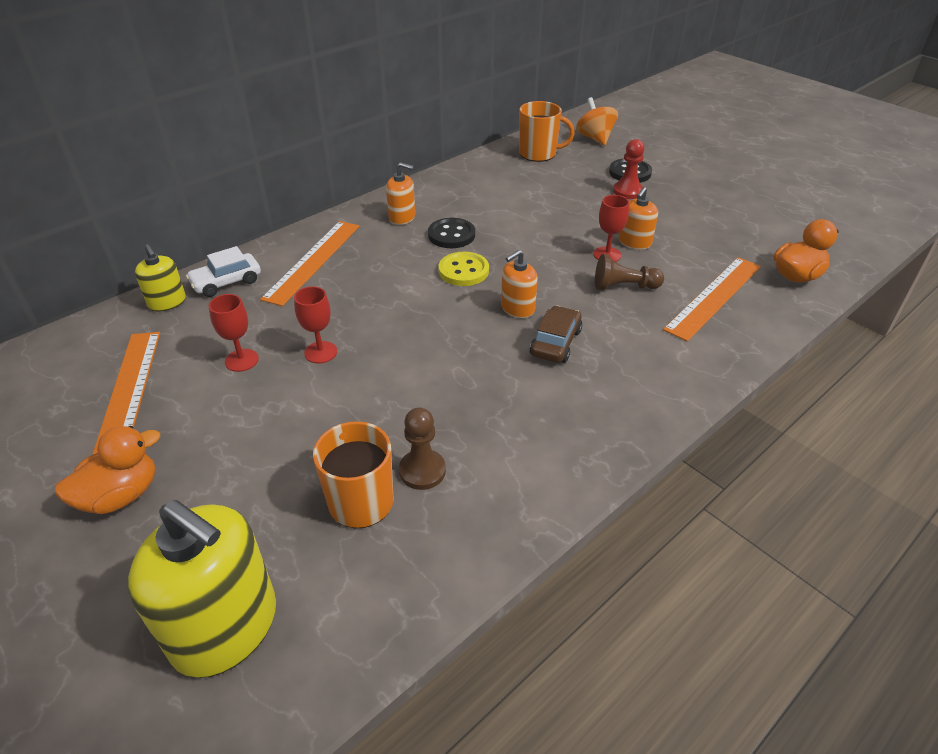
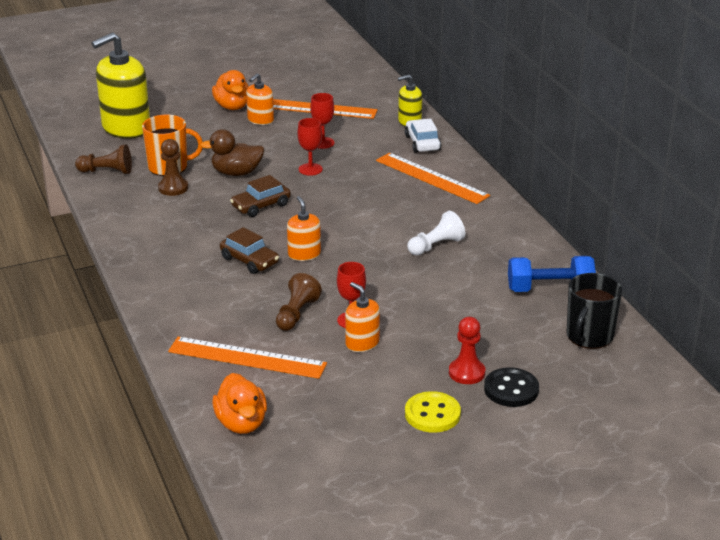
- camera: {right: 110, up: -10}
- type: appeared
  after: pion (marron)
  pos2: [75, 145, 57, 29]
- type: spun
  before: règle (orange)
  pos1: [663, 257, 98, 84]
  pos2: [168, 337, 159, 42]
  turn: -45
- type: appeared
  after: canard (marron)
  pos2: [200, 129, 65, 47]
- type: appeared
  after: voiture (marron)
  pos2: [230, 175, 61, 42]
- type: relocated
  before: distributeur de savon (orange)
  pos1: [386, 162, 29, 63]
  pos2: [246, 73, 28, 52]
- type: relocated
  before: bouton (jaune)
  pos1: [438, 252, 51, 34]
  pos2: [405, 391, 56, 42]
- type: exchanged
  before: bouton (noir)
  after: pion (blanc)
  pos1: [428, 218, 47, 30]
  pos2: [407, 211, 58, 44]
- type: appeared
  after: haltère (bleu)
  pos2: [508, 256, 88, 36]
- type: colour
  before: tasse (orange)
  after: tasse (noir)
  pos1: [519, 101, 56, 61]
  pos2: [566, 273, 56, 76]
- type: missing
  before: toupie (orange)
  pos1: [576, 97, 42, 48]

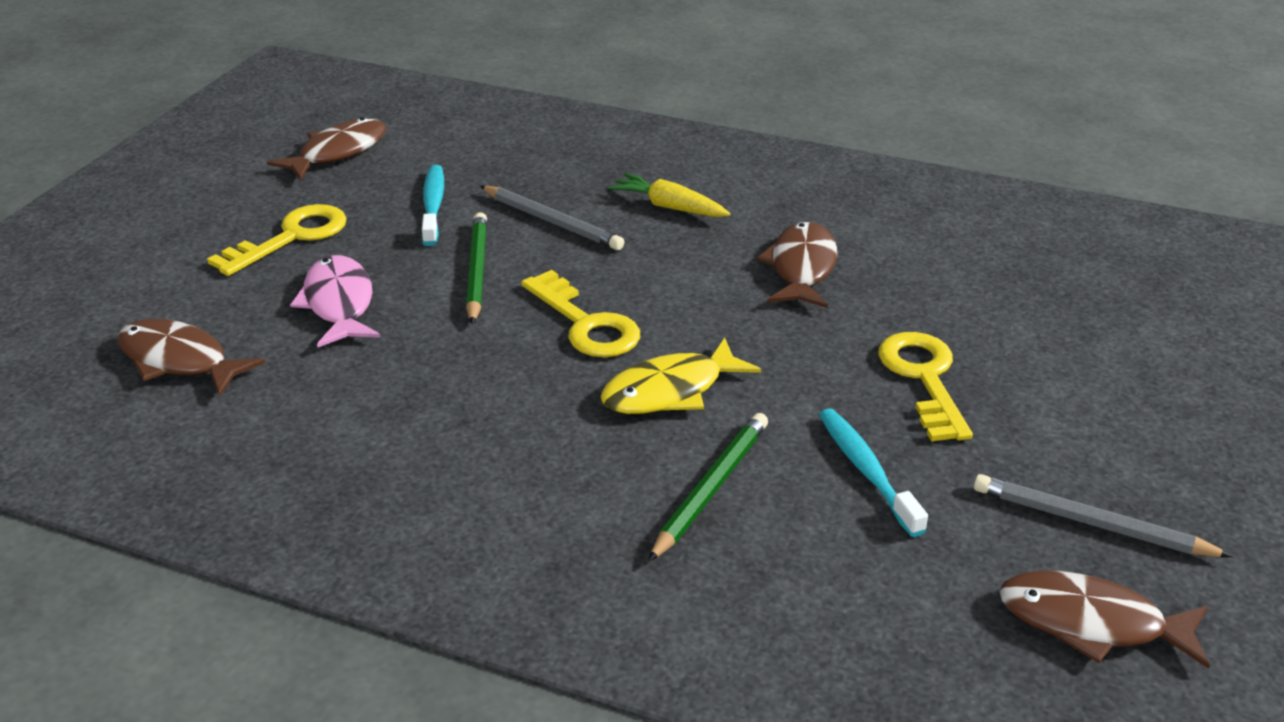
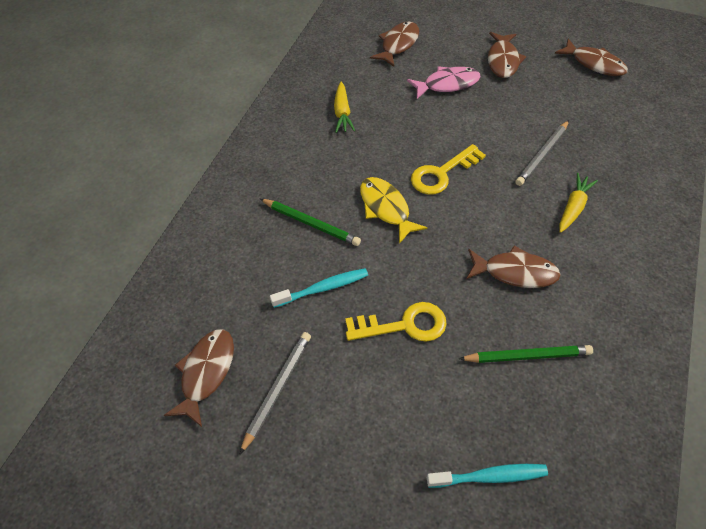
- camera: {right: 90, up: 20}
- type: appeared
  after: carotte (jaune)
  pos2: [334, 82, 21, 51]
- type: relocated
  before: brosse à dents (turquoise)
  pos1: [422, 165, 22, 81]
  pos2: [427, 464, 121, 24]
- type: relocated
  before: crayon (vert)
  pos1: [466, 212, 21, 113]
  pos2: [459, 345, 134, 18]
- type: exchanged
  before: clé (jaune)
  after: poisson (marron)
  pos1: [207, 204, 140, 72]
  pos2: [488, 32, 38, 46]

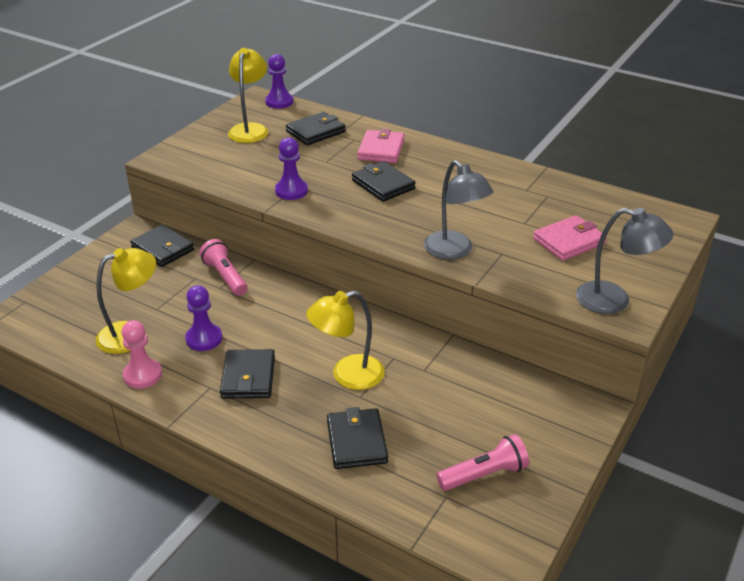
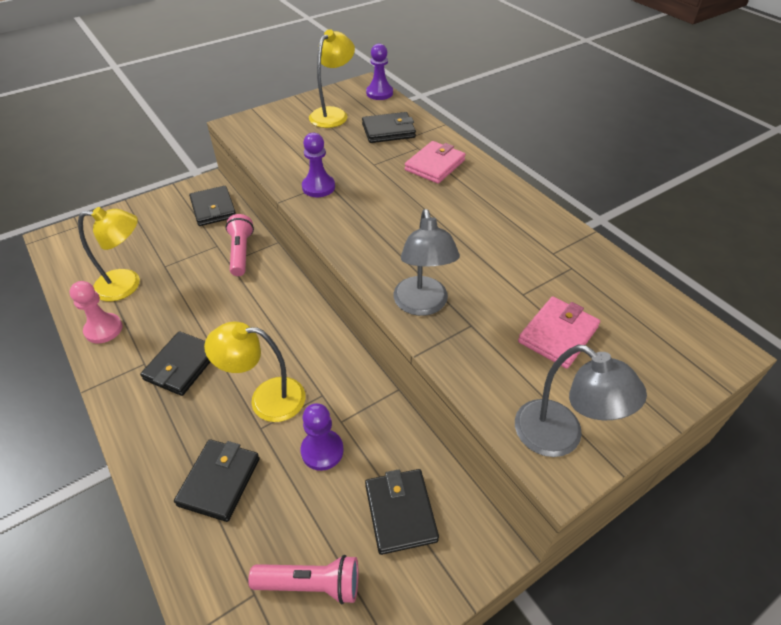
- camera: {right: 25, up: 10}
- type: relocated
  before: pion (violet)
  pos1: [185, 285, 37, 66]
  pos2: [301, 403, 43, 68]
- type: relocated
  before: portefeuille (noir)
  pos1: [352, 161, 64, 41]
  pos2: [365, 469, 74, 86]
- type: spun
  before: portefeuille (rose)
  pos1: [533, 215, 74, 46]
  pos2: [518, 296, 82, 73]
  turn: -45

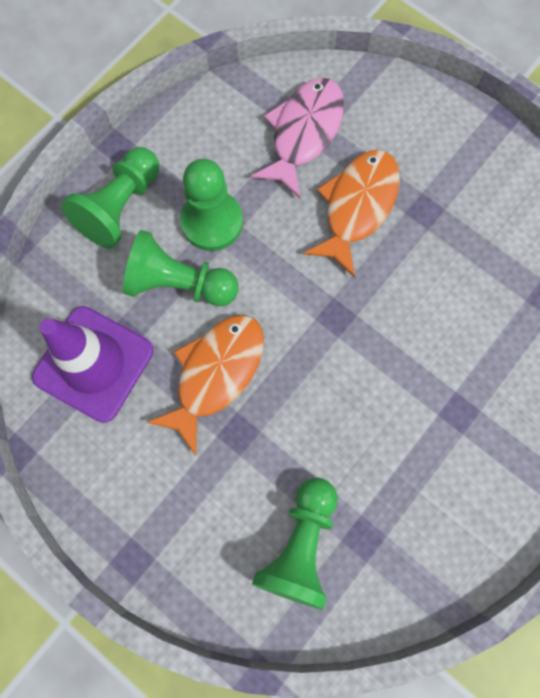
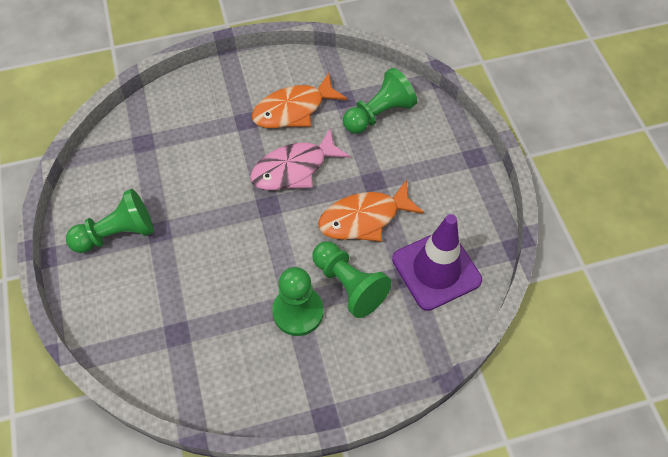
- camera: {right: -145, up: -15}
- type: relocated
  before: pion (vert)
  pos1: [61, 147, 98, 102]
  pos2: [66, 189, 88, 64]
- type: relocated
  before: poisson (rose)
  pos1: [251, 78, 93, 120]
  pos2: [250, 128, 100, 62]
- type: relocated
  before: poisson (orange)
  pos1: [303, 150, 97, 128]
  pos2: [252, 73, 95, 55]

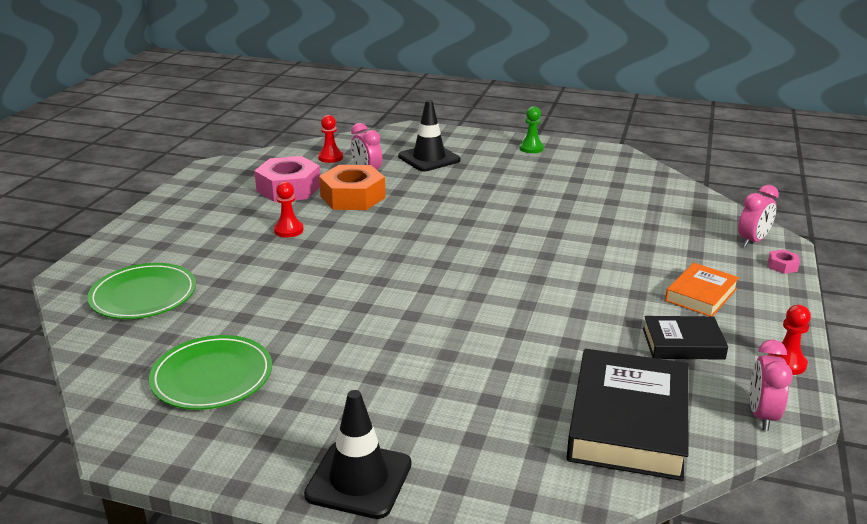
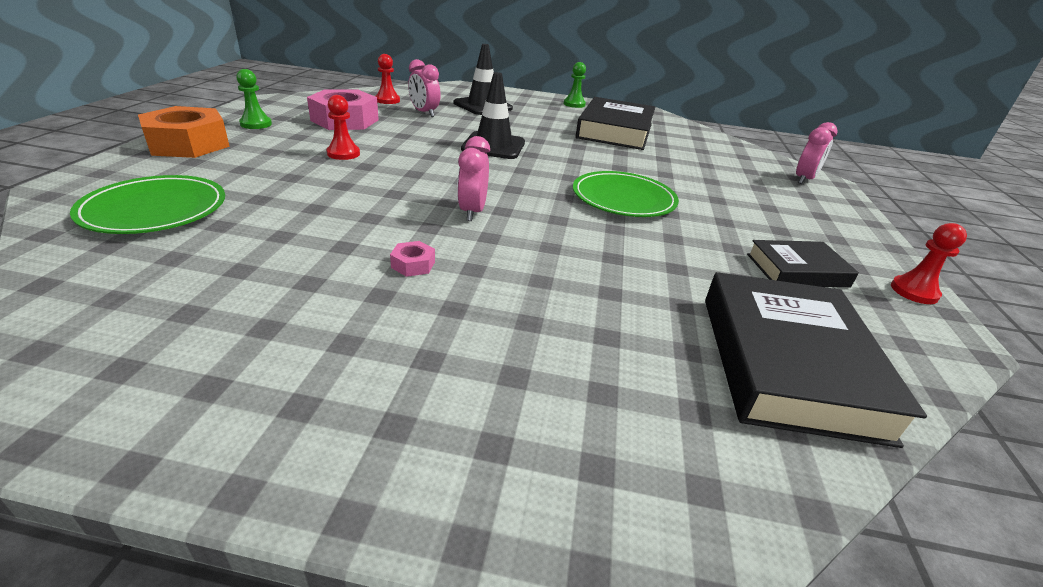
- camera: {right: -10, up: 5}
- type: relocated
  before: écrou (orange)
  pos1: [319, 165, 67, 45]
  pos2: [138, 106, 92, 52]
- type: appeared
  after: pion (vert)
  pos2: [236, 69, 36, 60]
- type: relocated
  before: écrou (rose)
  pos1: [768, 249, 32, 25]
  pos2: [390, 241, 45, 36]
- type: relocated
  before: réveil (rose)
  pos1: [750, 339, 43, 92]
  pos2: [457, 136, 33, 85]
- type: relocated
  before: cône de chantier (noir)
  pos1: [304, 390, 107, 129]
  pos2: [461, 72, 64, 87]
- type: relocated
  before: assiette (vert)
  pos1: [149, 335, 123, 75]
  pos2: [573, 171, 106, 46]
- type: appeared
  after: livre (noir)
  pos2: [576, 97, 79, 53]
- type: missing
  before: livre (orange)
  pos1: [665, 263, 74, 53]

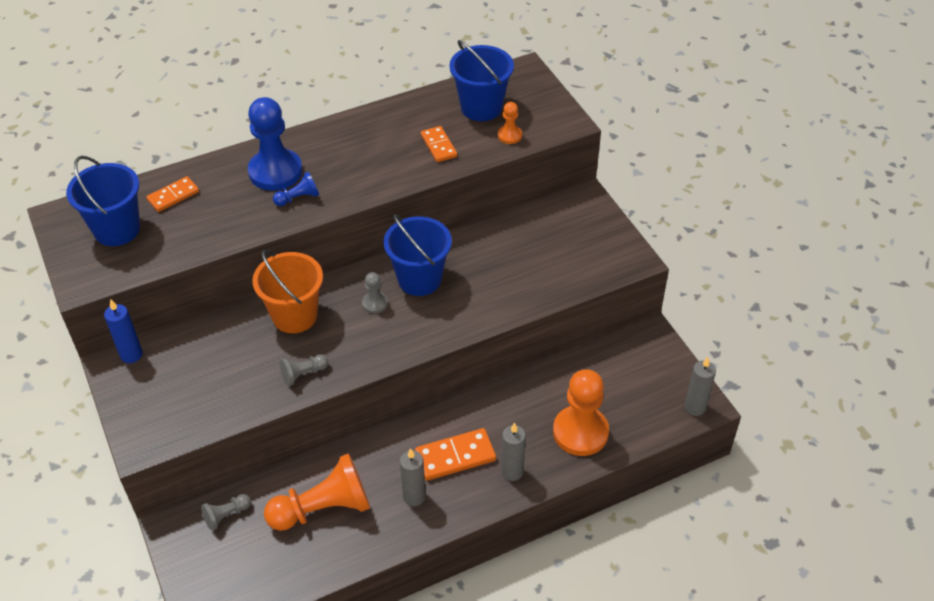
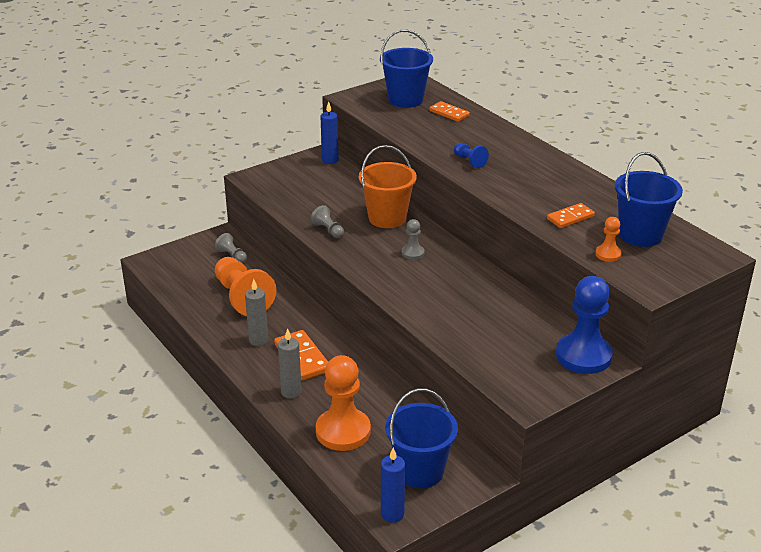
- camera: {right: 80, up: -15}
- type: colour
  before: bougie (gris)
  after: bougie (bleu)
  pos1: [685, 357, 31, 59]
  pos2: [381, 448, 24, 75]
- type: relocated
  before: seau (bleu)
  pos1: [384, 214, 68, 82]
  pos2: [385, 388, 73, 100]
- type: relocated
  before: pion (bleu)
  pos1: [248, 97, 54, 94]
  pos2: [556, 276, 57, 98]

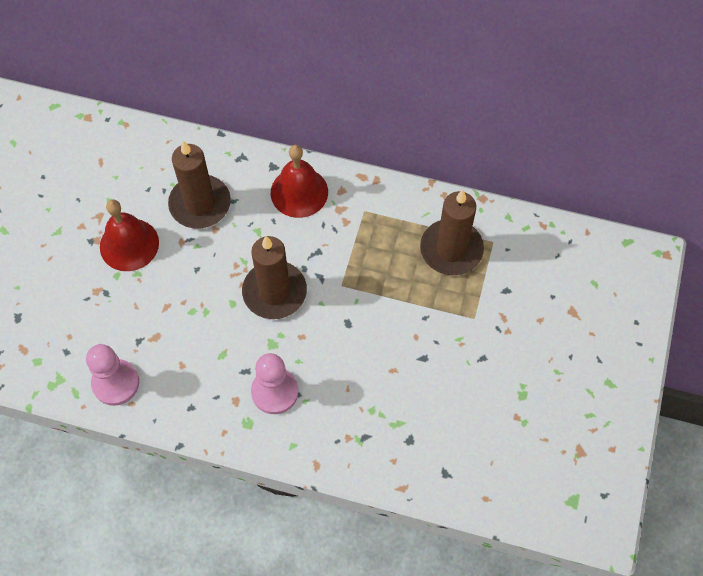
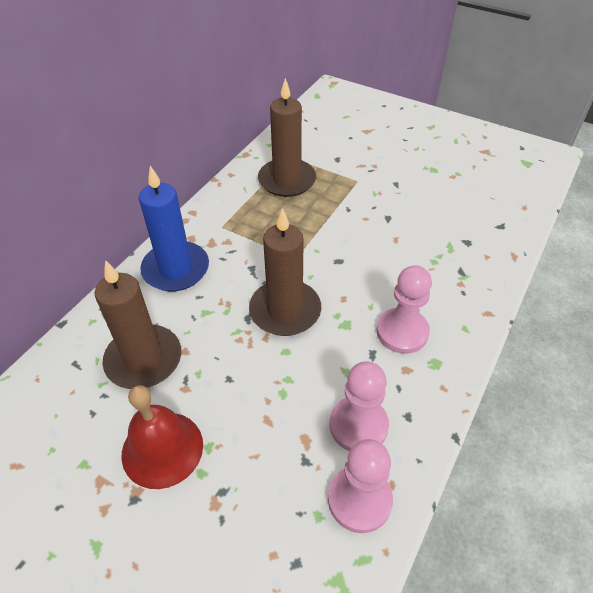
- camera: {right: -75, up: -15}
- type: exchanged
  before: cloche (rouge)
  after: bougie (bleu)
  pos1: [271, 145, 57, 73]
  pos2: [139, 166, 70, 125]
- type: appeared
  after: pion (rose)
  pos2: [330, 362, 59, 89]

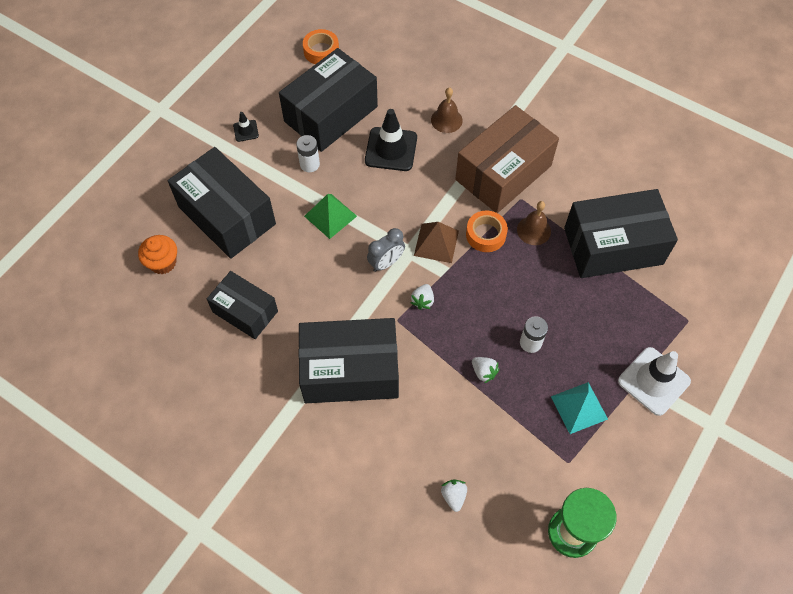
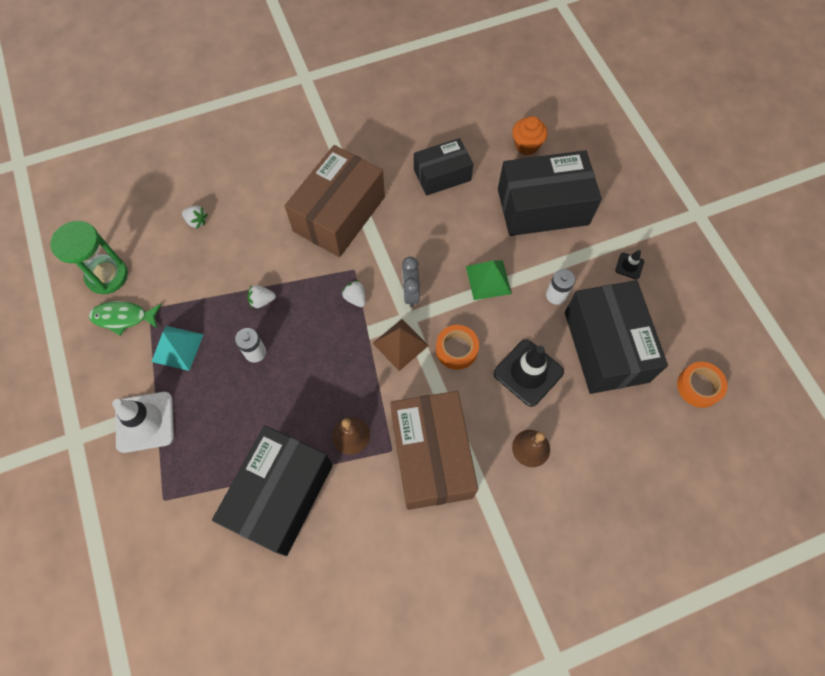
- camera: {right: 125, up: 5}
- type: appeared
  after: poisson (vert)
  pos2: [89, 301, 73, 35]
- type: colour
  before: boîte (noir)
  after: boîte (marron)
  pos1: [298, 318, 101, 85]
  pos2: [285, 145, 100, 112]
- type: relocated
  before: ruban adhésif (orange)
  pos1: [466, 210, 42, 42]
  pos2: [436, 325, 43, 45]

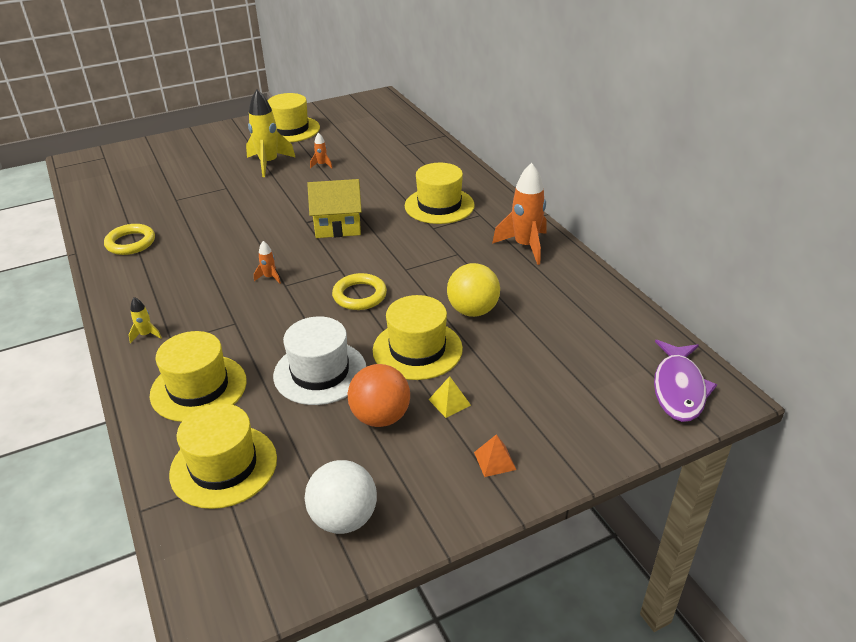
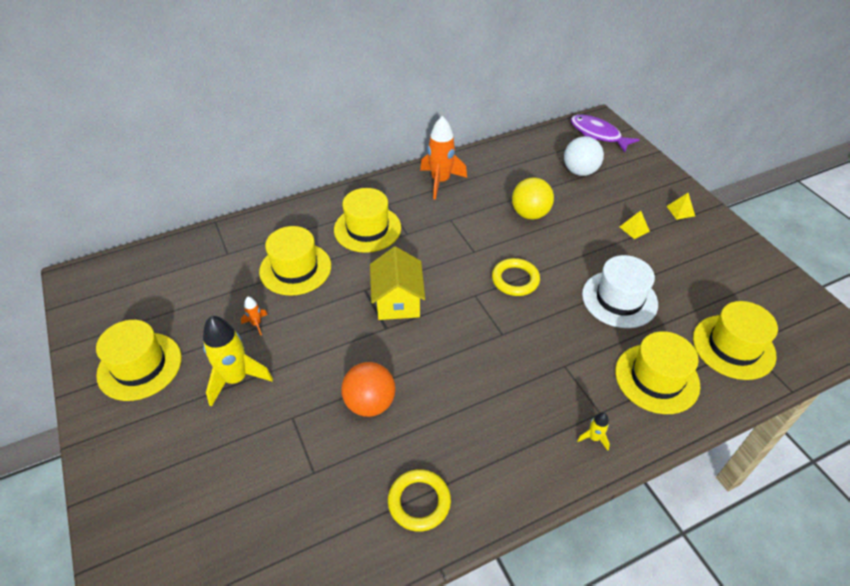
- camera: {right: -90, up: 10}
- type: relocated
  before: chapeau (jaune)
  pos1: [373, 295, 90, 85]
  pos2: [259, 226, 72, 70]
- type: relocated
  before: balle (orange)
  pos1: [348, 364, 62, 63]
  pos2: [341, 362, 54, 55]
- type: relocated
  before: balle (blanc)
  pos1: [305, 460, 72, 74]
  pos2: [564, 136, 40, 40]
- type: spun
  before: poisson (violet)
  pos1: [654, 340, 63, 82]
  pos2: [570, 114, 70, 38]
  turn: -150
- type: colour
  before: pyramide (orange)
  after: pyramide (jaune)
  pos1: [474, 434, 42, 43]
  pos2: [666, 193, 29, 27]
- type: missing
  before: fusée (orange)
  pos1: [254, 241, 27, 43]

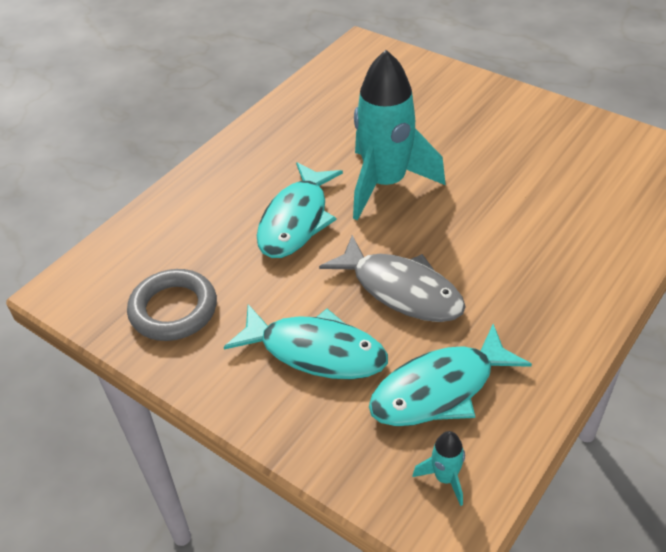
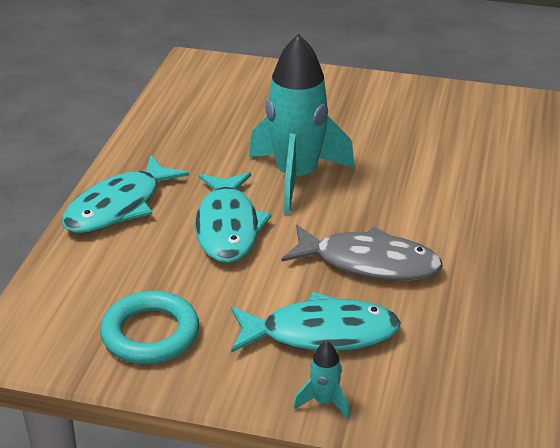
- camera: {right: -25, up: -10}
- type: relocated
  before: poisson (turquoise)
  pos1: [369, 324, 163, 102]
  pos2: [62, 155, 127, 78]
- type: colour
  before: anneau (gris)
  after: anneau (turquoise)
  pos1: [127, 269, 90, 72]
  pos2: [100, 291, 99, 73]
- type: relocated
  before: fusée (turquoise)
  pos1: [413, 431, 52, 75]
  pos2: [293, 341, 57, 78]

